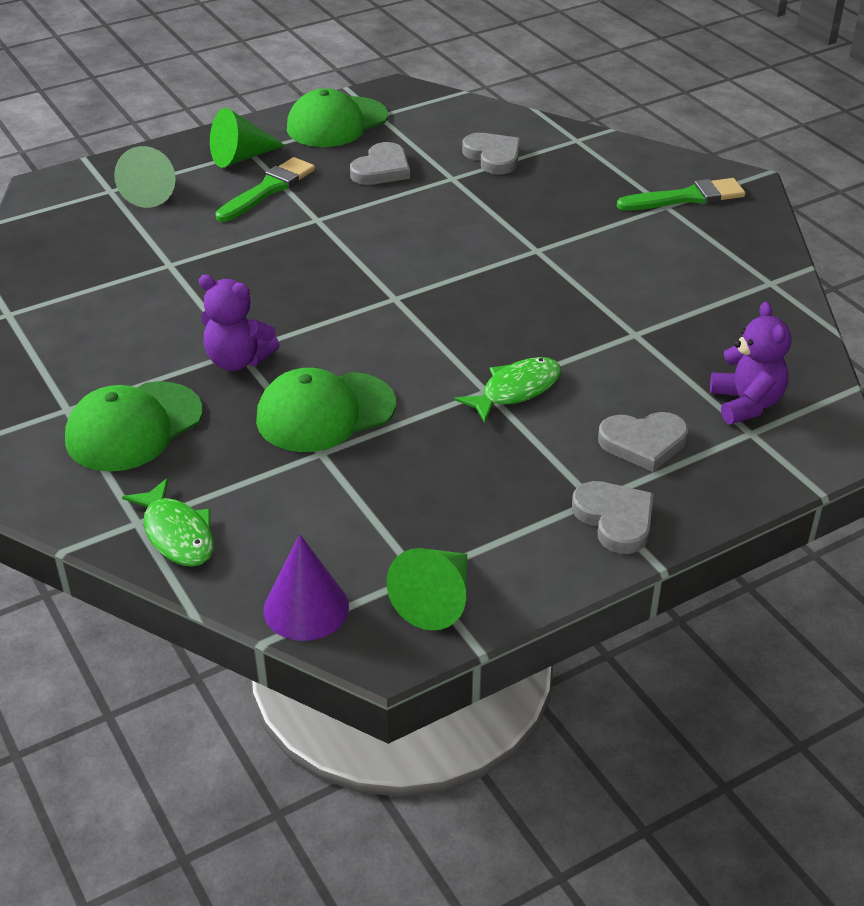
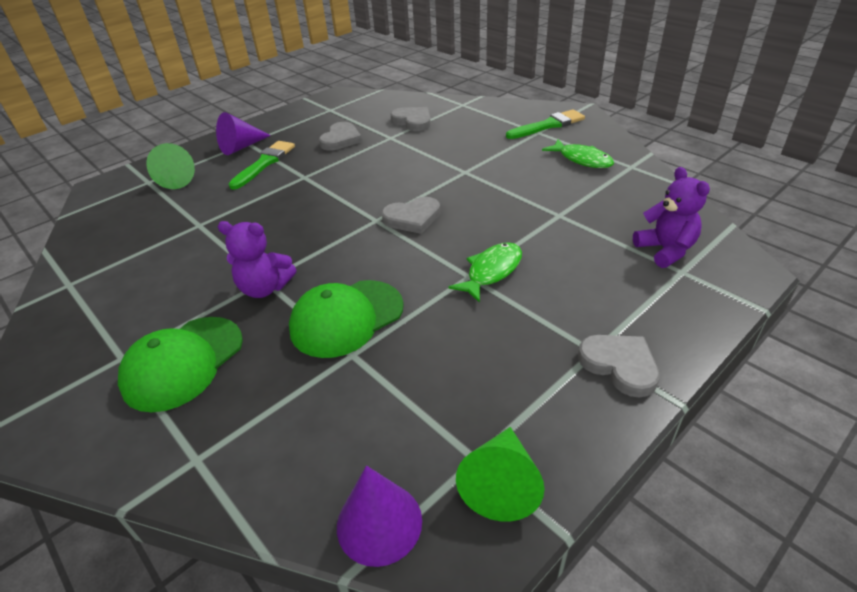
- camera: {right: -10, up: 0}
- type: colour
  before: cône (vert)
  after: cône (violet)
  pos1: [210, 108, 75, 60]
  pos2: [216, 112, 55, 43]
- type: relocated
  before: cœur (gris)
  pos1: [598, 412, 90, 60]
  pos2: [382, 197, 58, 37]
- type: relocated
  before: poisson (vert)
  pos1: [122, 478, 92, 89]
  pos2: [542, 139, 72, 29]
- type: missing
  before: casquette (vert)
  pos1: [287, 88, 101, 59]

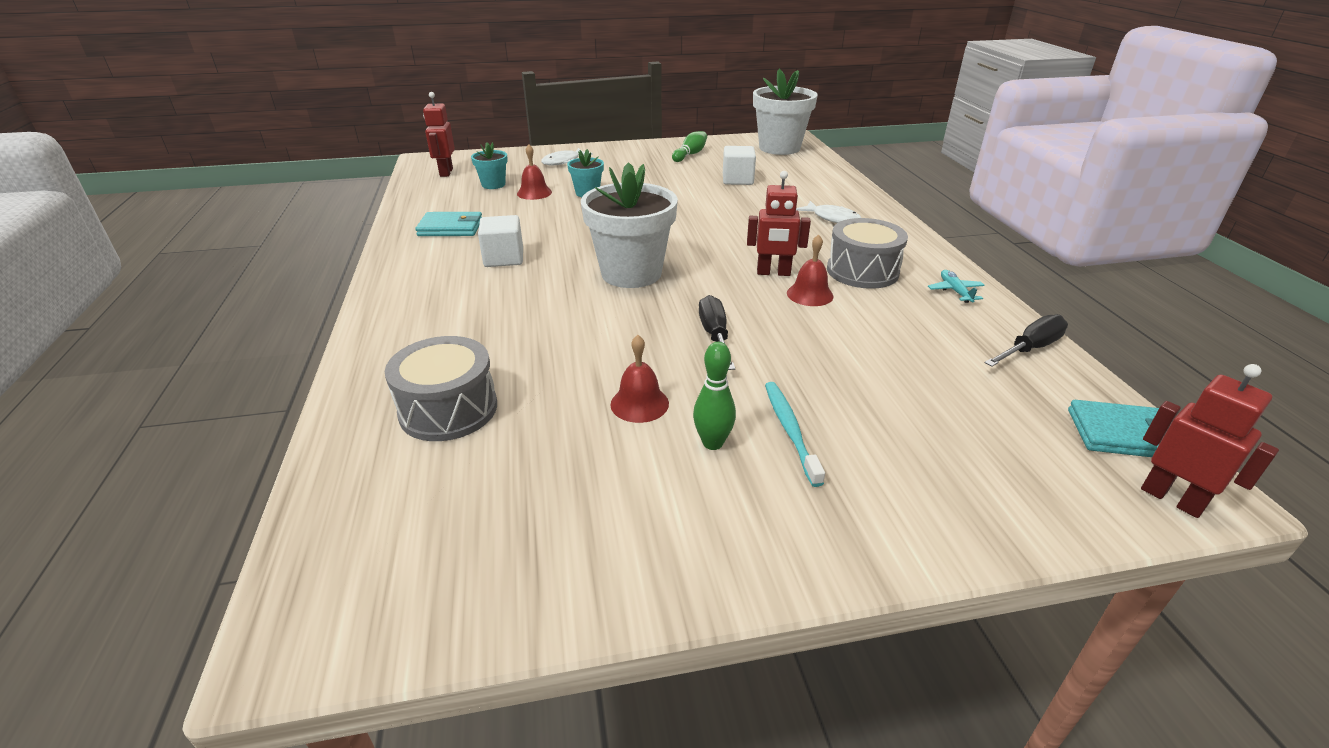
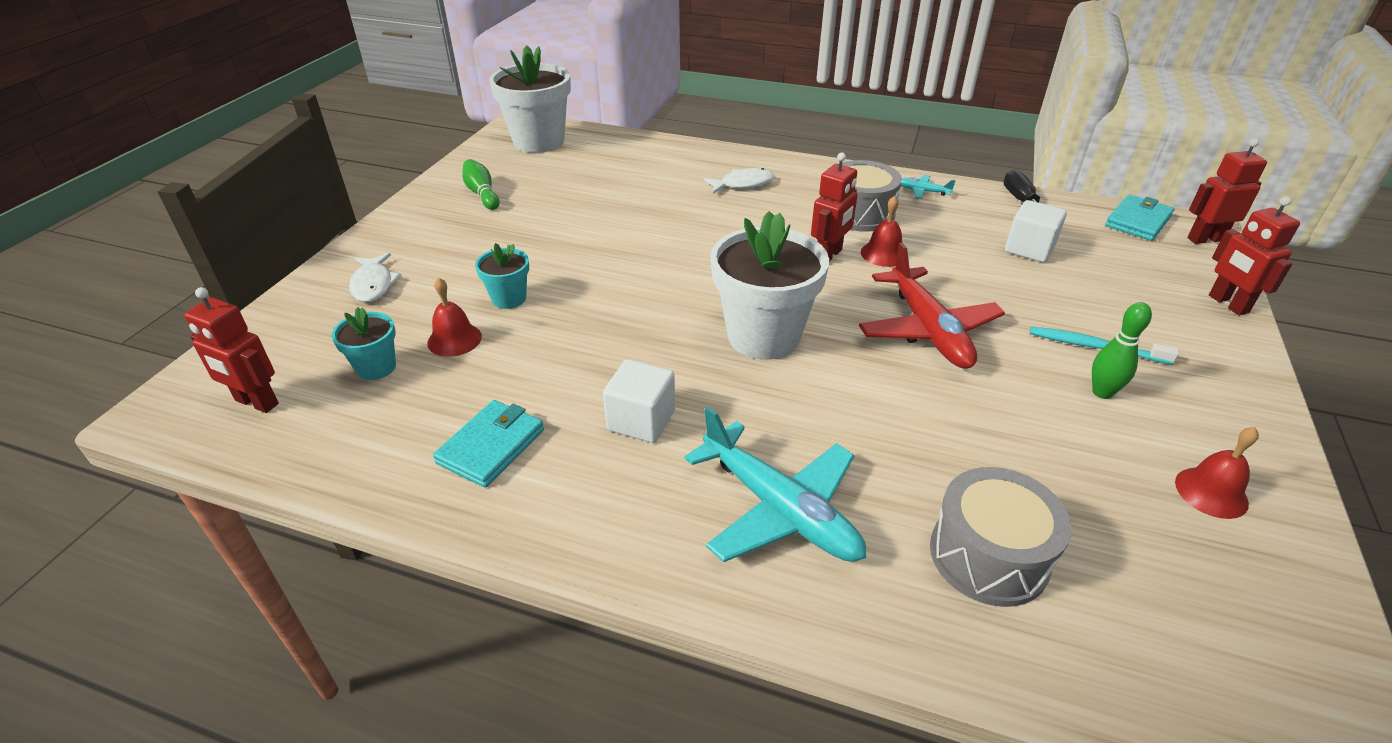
- camera: {right: -60, up: 5}
- type: appeared
  after: avion (turquoise)
  pos2: [684, 406, 182, 156]
- type: exchanged
  before: tournevis (noir)
  after: avion (rouge)
  pos1: [699, 295, 36, 75]
  pos2: [859, 243, 146, 126]
- type: relocated
  before: cube (blanc)
  pos1: [723, 146, 33, 39]
  pos2: [1005, 200, 62, 62]
- type: relocated
  before: cloche (rouge)
  pos1: [610, 335, 59, 88]
  pos2: [1175, 427, 84, 92]
- type: appeared
  after: robot (rouge)
  pos2: [1209, 196, 91, 120]

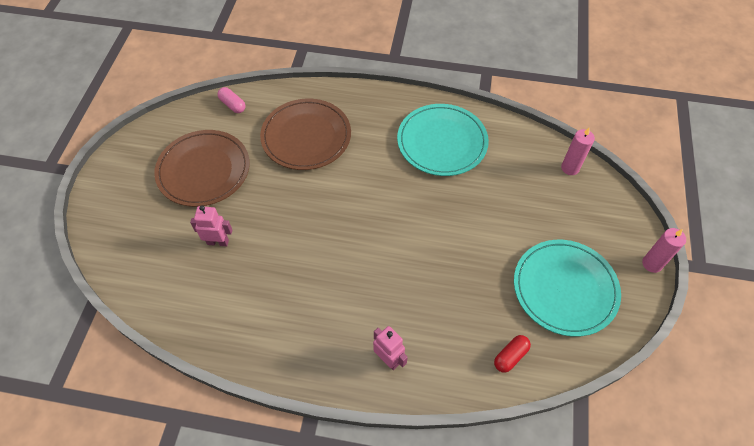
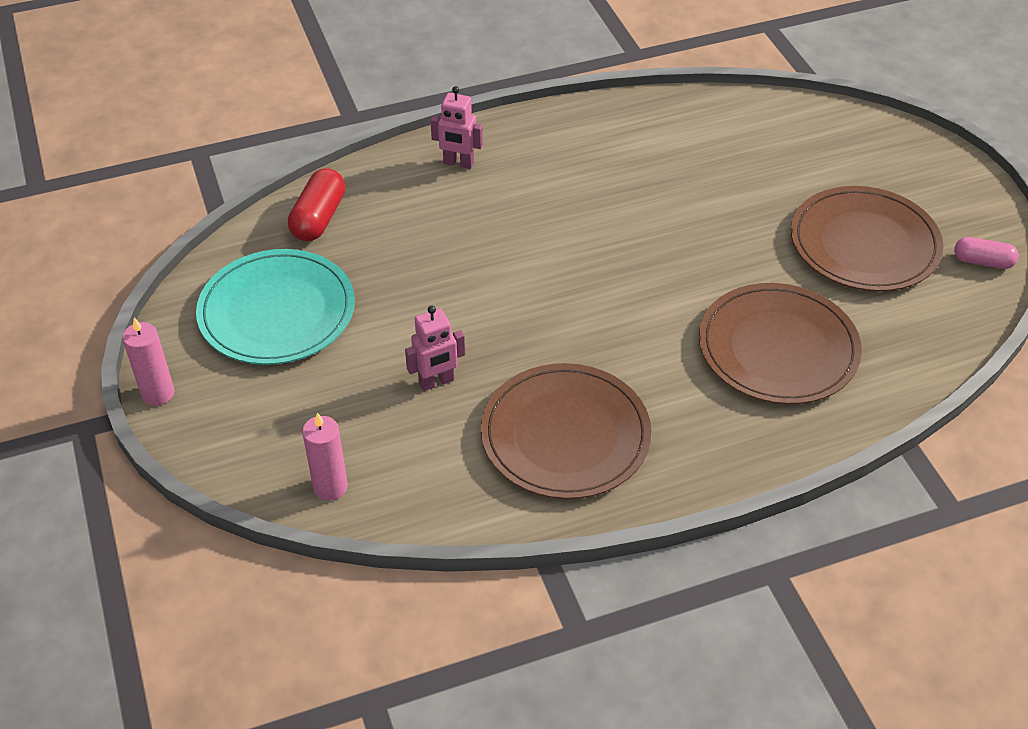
- camera: {right: 150, up: -10}
- type: size
  before: gélule (rouge)
  pos1: [494, 335, 37, 38]
  pos2: [288, 168, 57, 73]
  scale: 1.52
- type: relocated
  before: robot (rose)
  pos1: [190, 205, 42, 41]
  pos2: [405, 306, 60, 85]
- type: colour
  before: assiette (turquoise)
  after: assiette (marron)
  pos1: [397, 104, 92, 72]
  pos2: [481, 363, 171, 136]
- type: relocated
  before: gélule (rose)
  pos1: [217, 87, 29, 26]
  pos2: [954, 237, 65, 32]

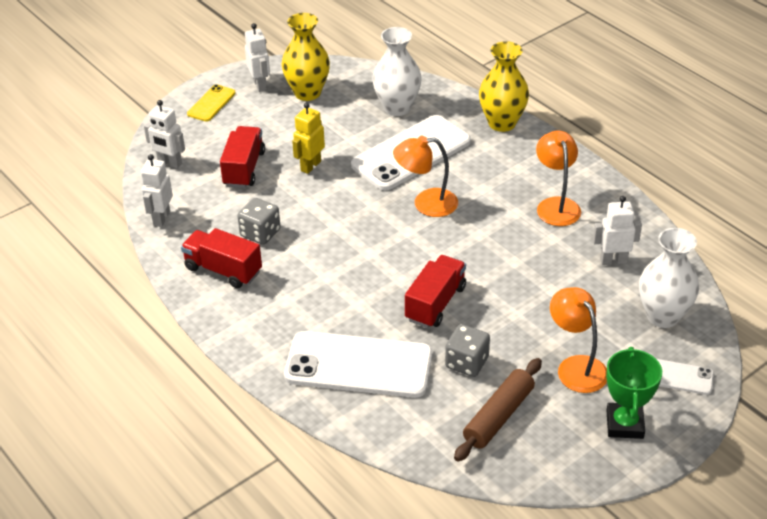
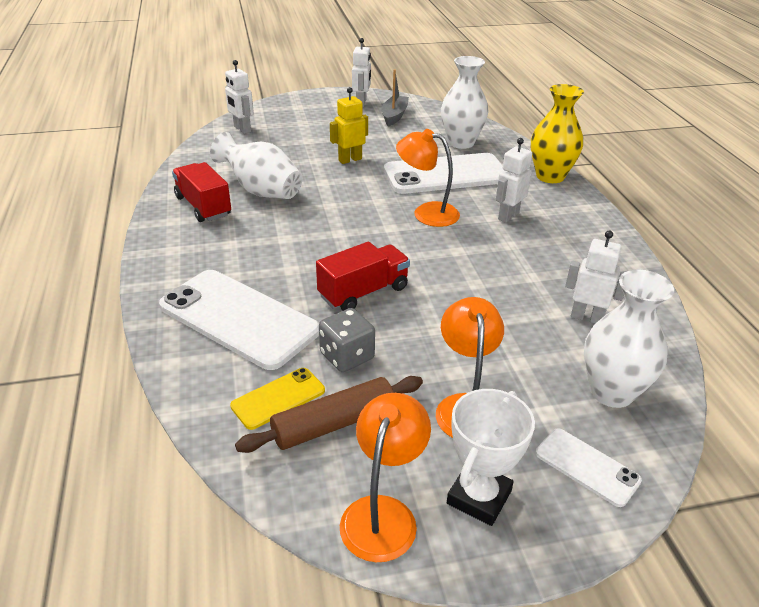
- camera: {right: 25, up: -5}
- type: exchanged
  before: dé (gris)
  after: vase (blanc)
  pos1: [237, 198, 44, 47]
  pos2: [210, 132, 92, 67]
- type: relocated
  before: téléphone (jaune)
  pos1: [187, 84, 49, 38]
  pos2: [230, 368, 95, 62]
- type: relocated
  before: lampe (orange)
  pos1: [536, 131, 45, 95]
  pos2: [340, 393, 91, 169]
- type: exchanged
  before: vase (jaune)
  after: bateau (gris)
  pos1: [281, 13, 49, 88]
  pos2: [381, 69, 28, 57]
- type: colour
  before: trophée (vert)
  after: trophée (blanc)
  pos1: [606, 347, 56, 92]
  pos2: [447, 389, 88, 137]
- type: relocated
  before: robot (blanc)
  pos1: [141, 154, 32, 73]
  pos2: [496, 138, 36, 85]
- type: missing
  before: camion (rouge)
  pos1: [220, 126, 45, 62]

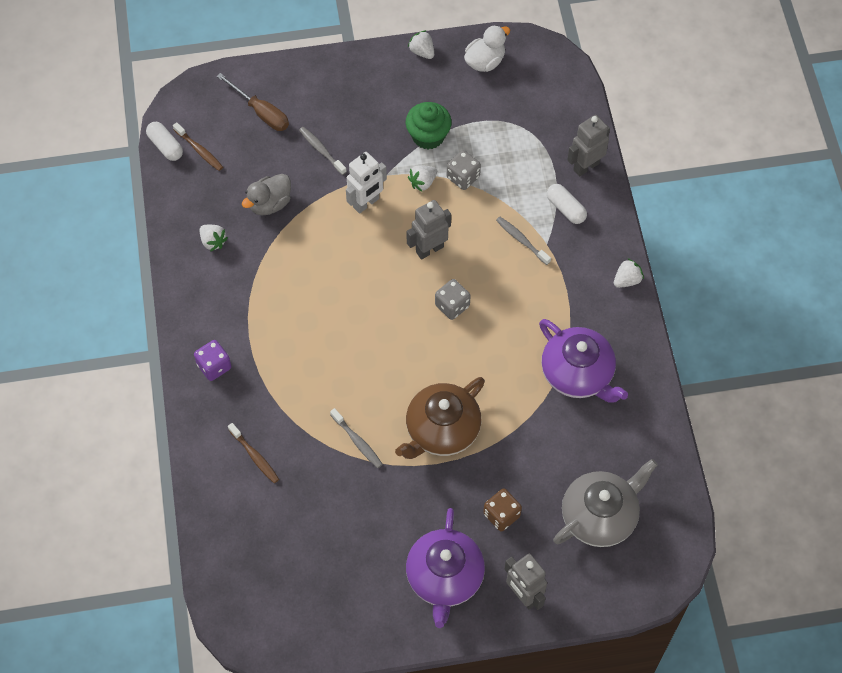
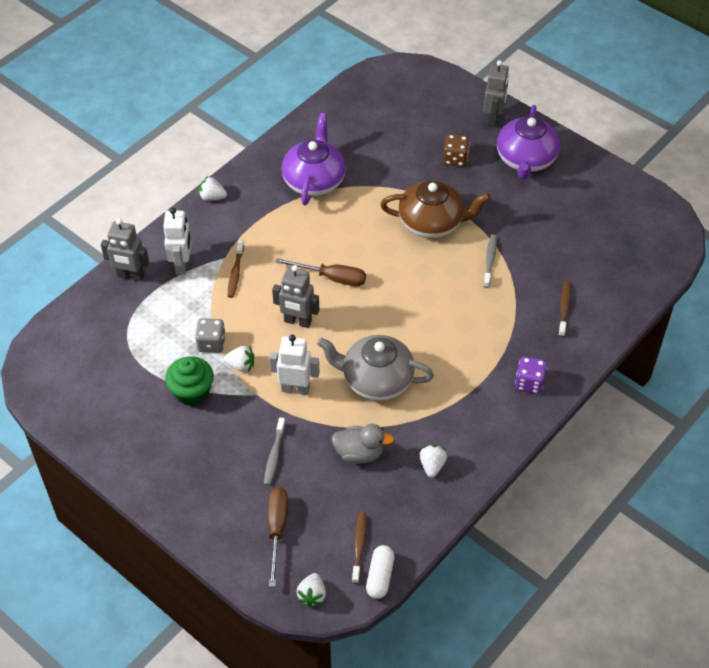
- camera: {right: -130, up: -10}
- type: exchanged
  before: gélule (blanc)
  after: robot (blanc)
  pos1: [547, 184, 40, 40]
  pos2: [163, 208, 28, 67]
- type: colour
  before: brosse à dents (gris)
  after: brosse à dents (marron)
  pos1: [496, 217, 55, 48]
  pos2: [227, 241, 17, 57]
- type: exchanged
  before: dé (gris)
  after: tournevis (marron)
  pos1: [435, 279, 36, 41]
  pos2: [275, 258, 91, 29]
- type: relocated
  before: fraise (blanc)
  pos1: [408, 30, 26, 29]
  pos2: [296, 573, 30, 34]
- type: relocated
  before: théière (gris)
  pos1: [553, 459, 105, 88]
  pos2: [317, 335, 117, 66]
- type: spun
  before: théière (violet)
  pos1: [406, 508, 79, 120]
  pos2: [497, 105, 63, 74]
  turn: 135
- type: missing
  before: canard (blanc)
  pos1: [464, 25, 46, 47]

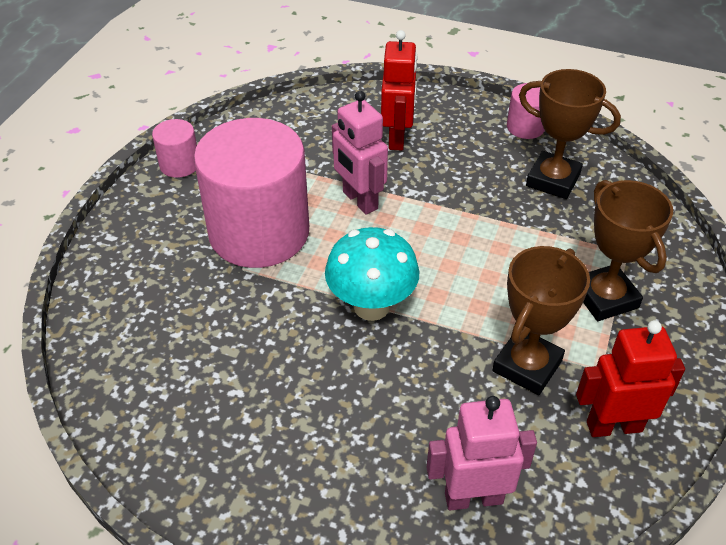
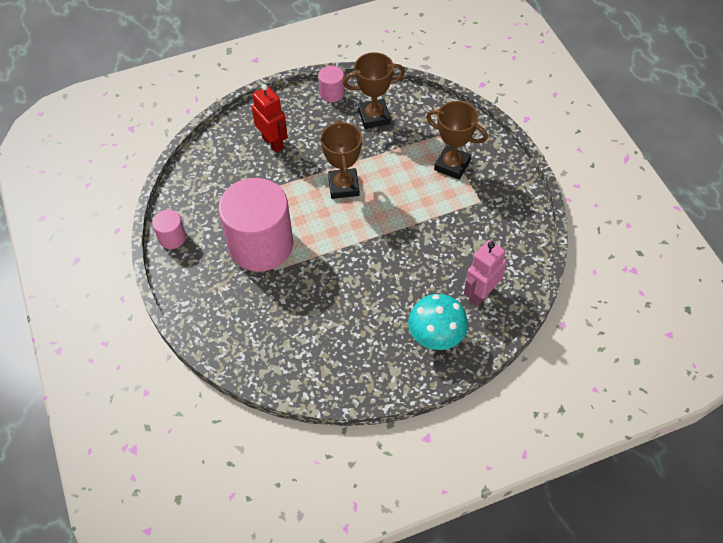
- camera: {right: -40, up: 10}
- type: relocated
  before: trophée (marron)
  pos1: [492, 246, 98, 149]
  pos2: [321, 120, 41, 79]
- type: relocated
  before: champignon (turquoise)
  pos1: [325, 227, 95, 94]
  pos2: [408, 294, 60, 56]
- type: missing
  before: robot (rose)
  pos1: [332, 91, 56, 123]
- type: missing
  before: robot (rouge)
  pos1: [576, 320, 109, 117]

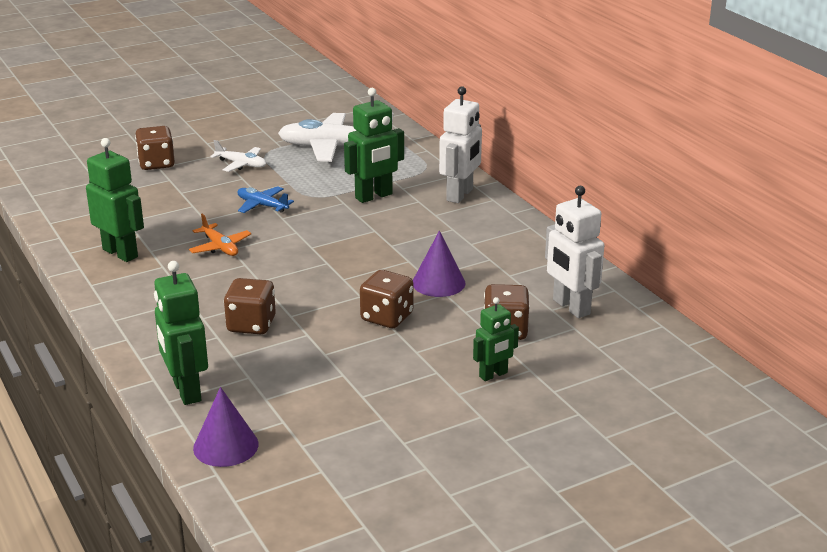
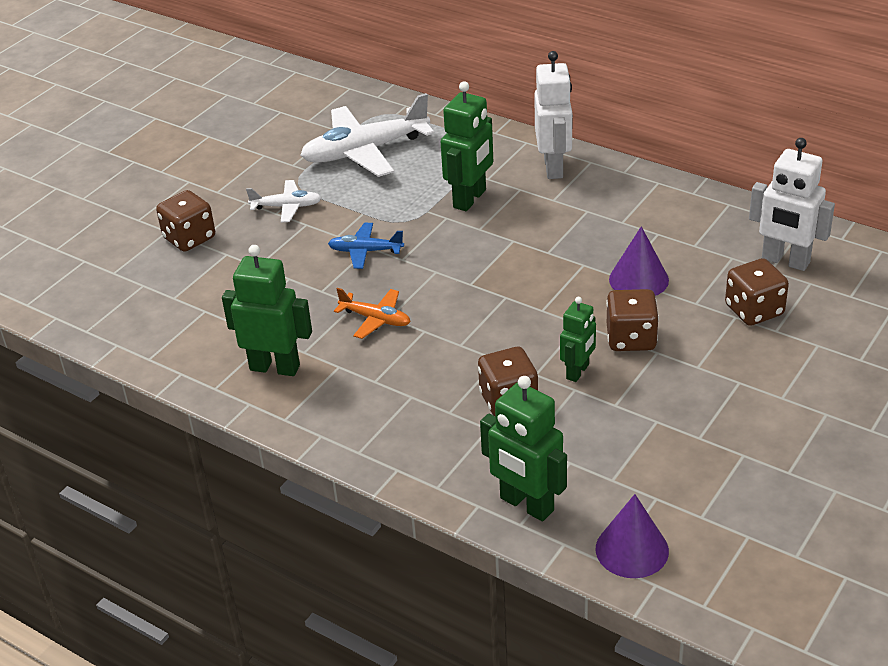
- camera: {right: -25, up: 10}
- type: relocated
  before: robot (vert)
  pos1: [473, 297, 46, 84]
  pos2: [560, 297, 36, 85]

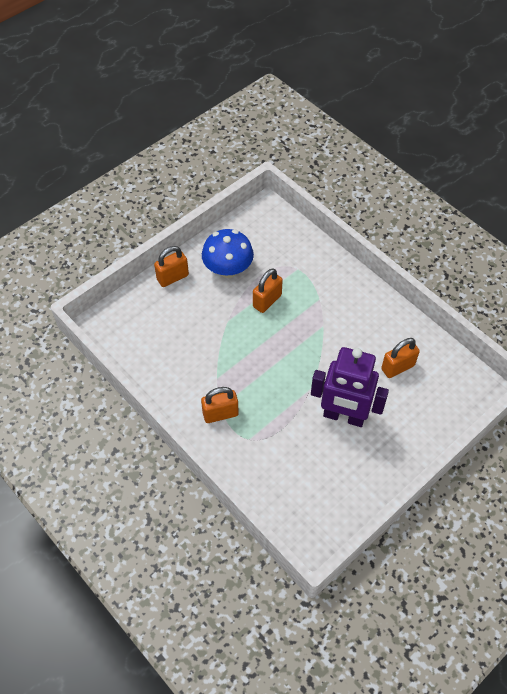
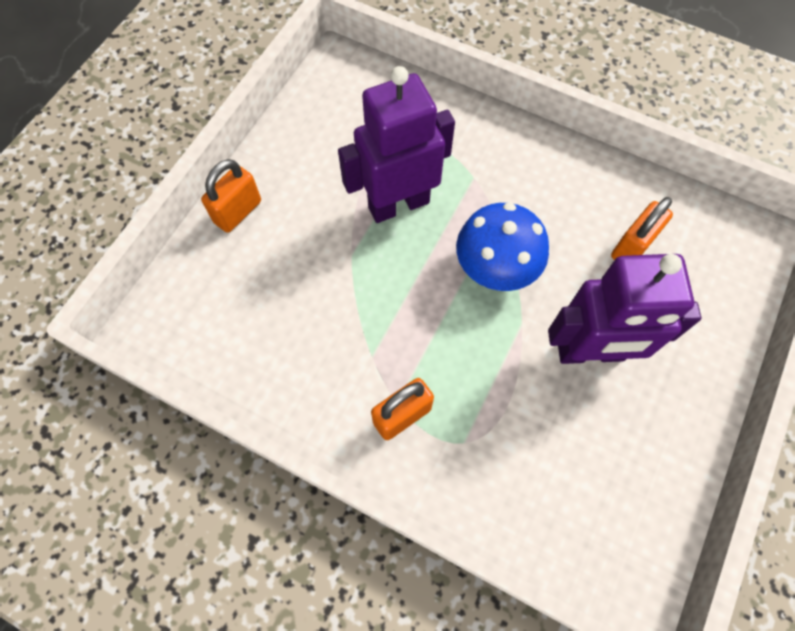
- camera: {right: -20, up: 10}
- type: exchanged
  before: cadenas (orange)
  after: robot (violet)
  pos1: [253, 268, 30, 45]
  pos2: [338, 66, 117, 157]
- type: relocated
  before: champignon (bleu)
  pos1: [202, 229, 52, 49]
  pos2: [456, 203, 93, 88]

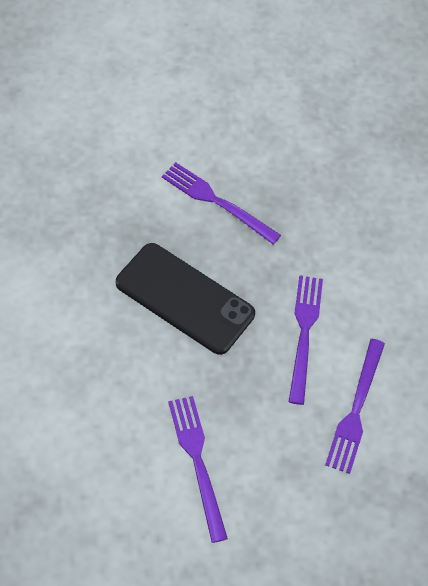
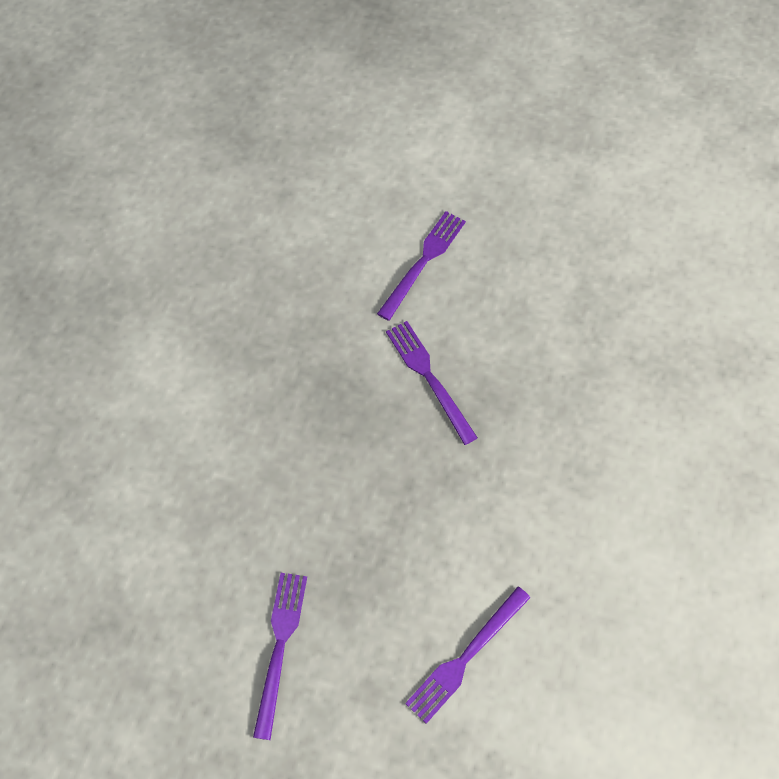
- camera: {right: 30, up: 5}
- type: relocated
  before: fourchette (violet)
  pos1: [289, 275, 34, 130]
  pos2: [377, 211, 89, 110]
- type: missing
  before: téléphone (noir)
  pos1: [116, 243, 139, 112]

